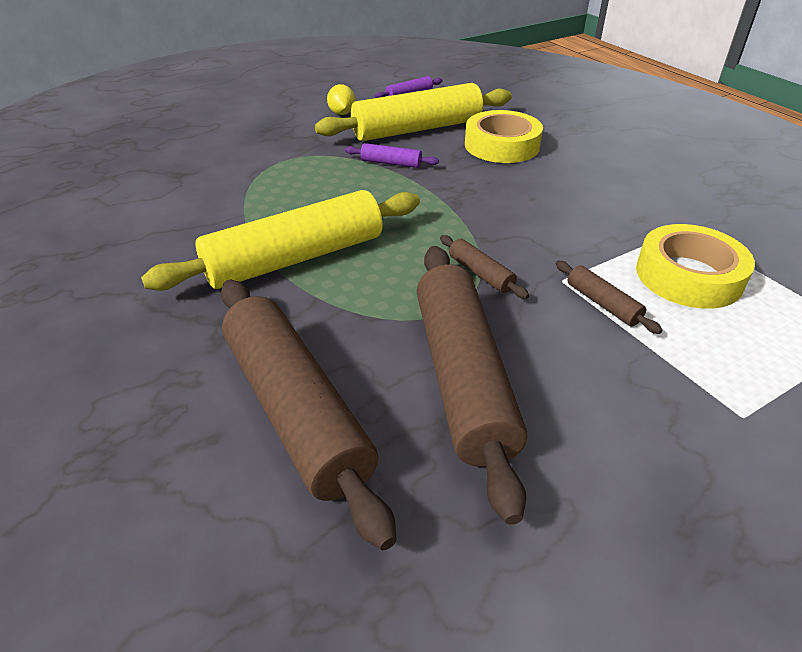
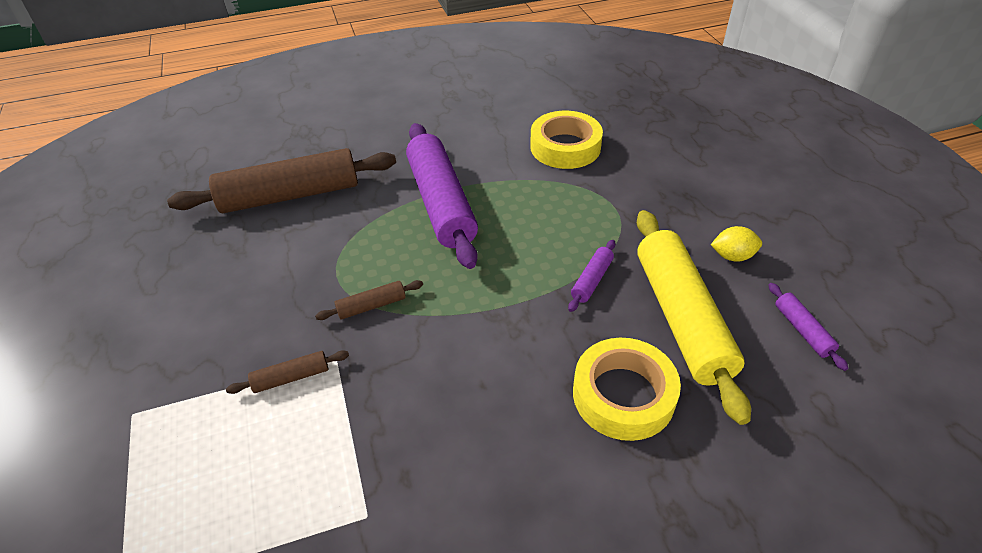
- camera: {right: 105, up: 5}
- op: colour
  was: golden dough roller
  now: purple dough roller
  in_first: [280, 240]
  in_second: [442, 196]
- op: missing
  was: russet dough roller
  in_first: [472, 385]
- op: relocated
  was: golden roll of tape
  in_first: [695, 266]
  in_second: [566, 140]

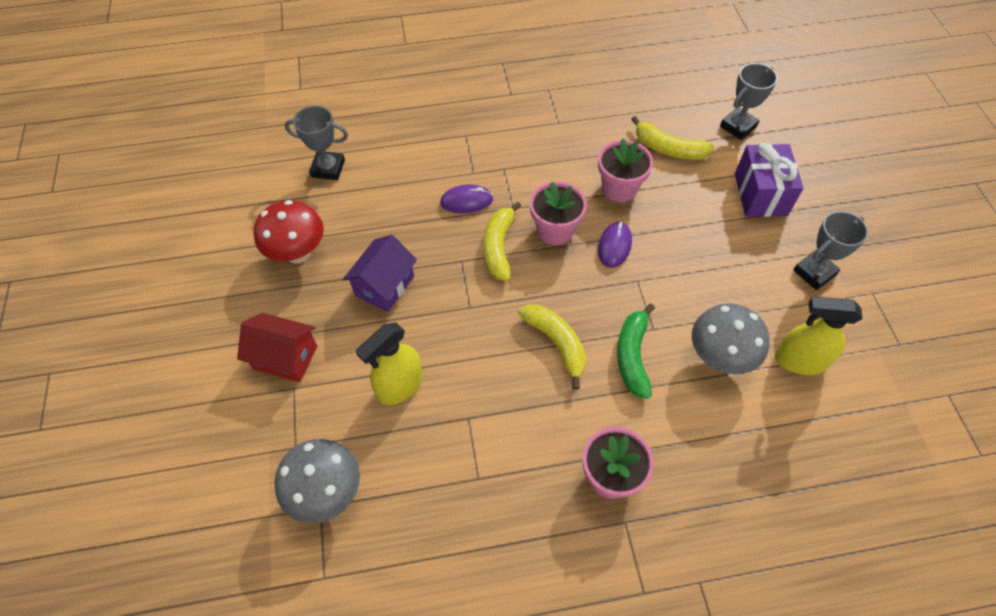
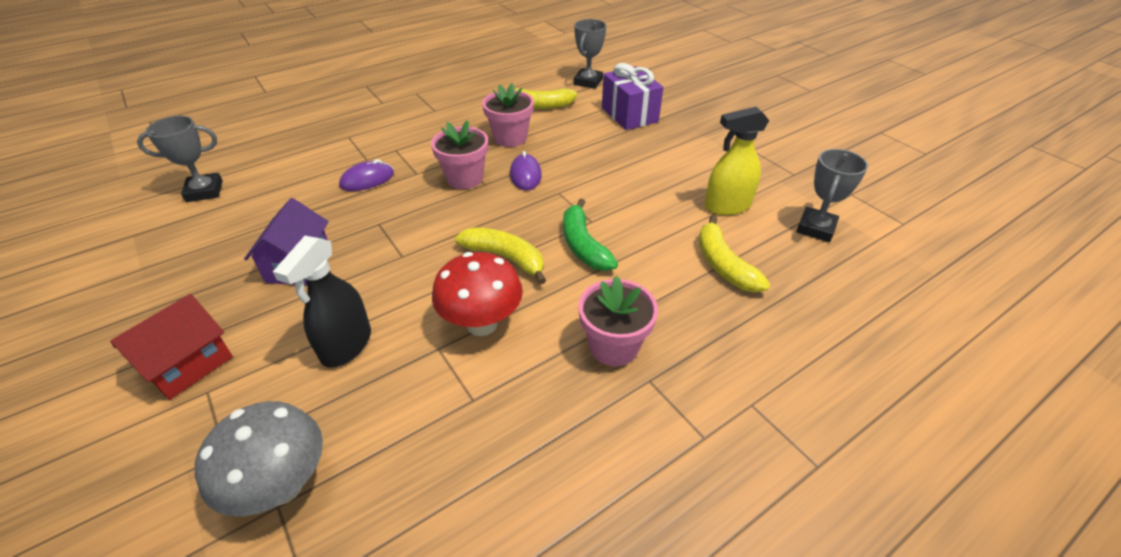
- camera: {right: -25, up: -15}
- op: spun
  was: red toy house
  in_first: [277, 347]
  in_second: [171, 347]
  clockwise: -45
- op: relocated
  was: red fungus
  in_first: [289, 232]
  in_second: [477, 294]
- op: colour
  was: golden spray bottle
  now: jet-black spray bottle
  in_first: [389, 363]
  in_second: [322, 302]
- op: relocated
  was: golden banana fruit
  in_first: [502, 241]
  in_second: [734, 254]
- op: missing
  was: grey fungus
  in_first: [730, 338]
- op: relocated
  was: grey award cup
  in_first: [830, 250]
  in_second: [832, 195]

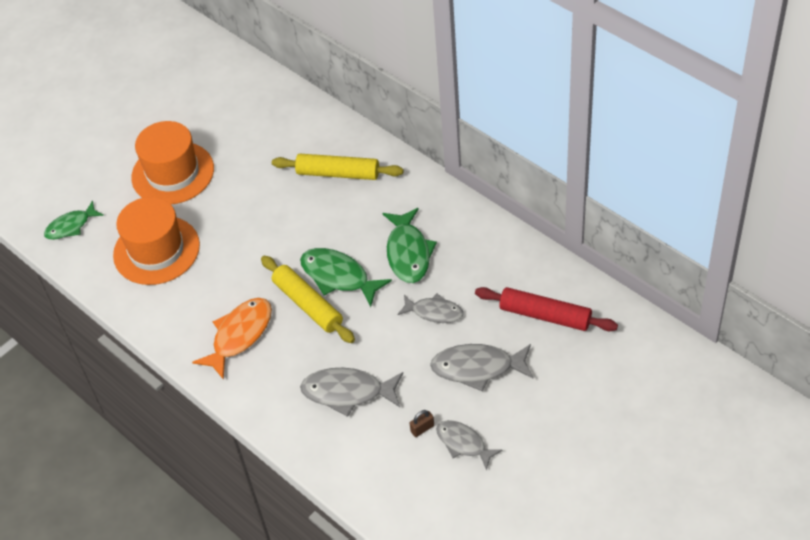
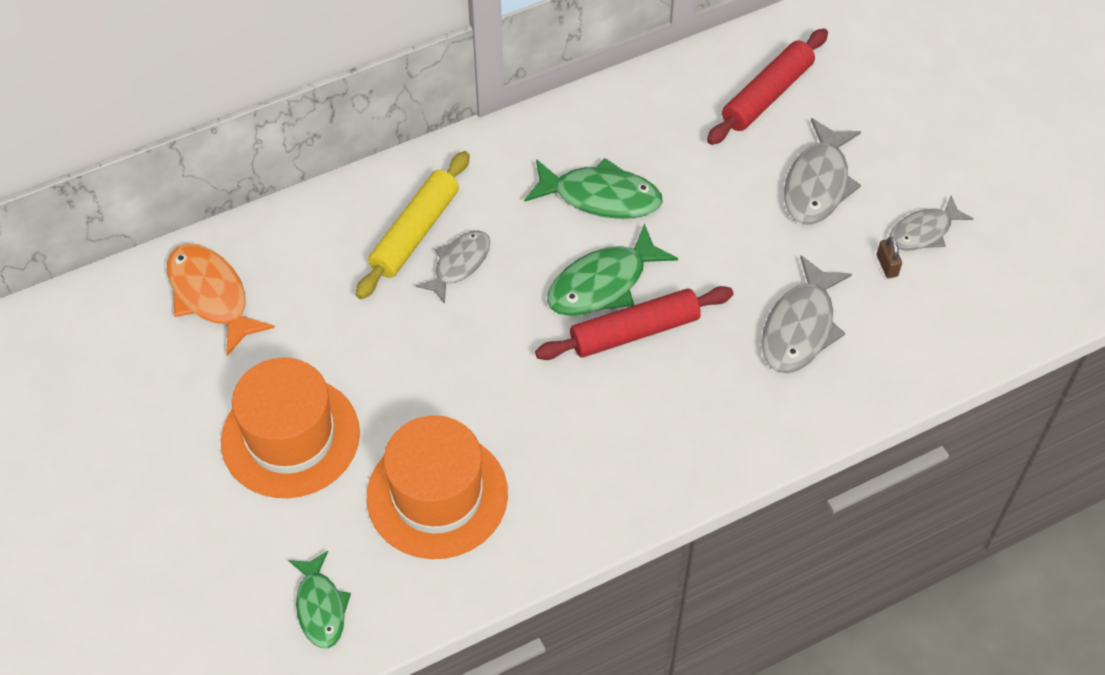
- camera: {right: -75, up: 5}
- op: relocated
  was: orange fish
  in_first: [232, 339]
  in_second: [221, 300]
- op: colour
  was: golden dough roller
  now: red dough roller
  in_first: [308, 299]
  in_second: [634, 323]
- op: relocated
  was: grey fish
  in_first: [430, 308]
  in_second: [453, 267]

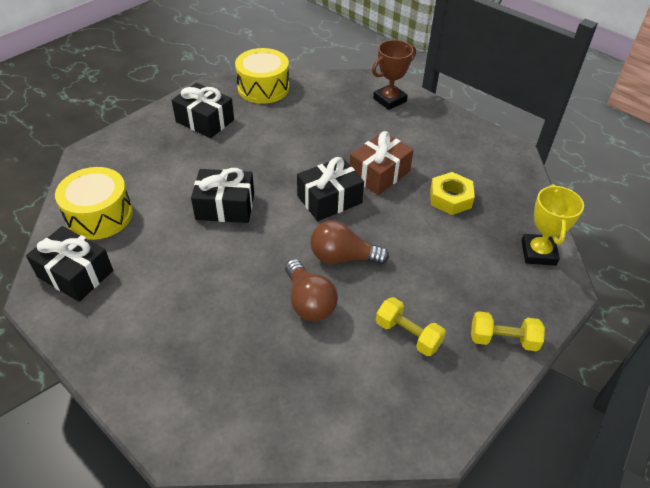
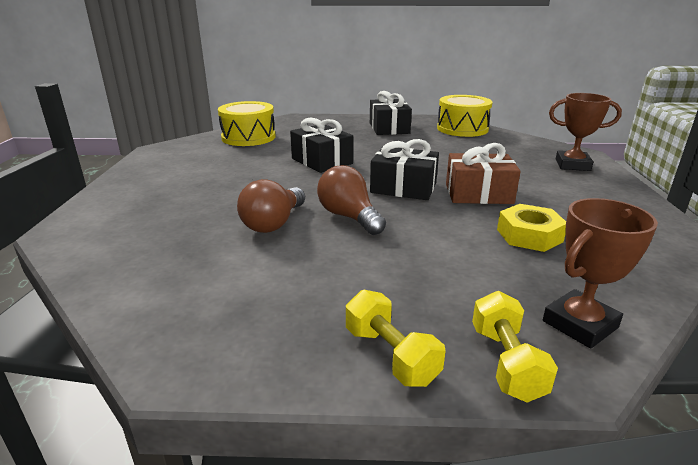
- camera: {right: 50, up: -20}
- op: missing
  was: jet-black present
  in_first: [69, 264]
- op: relocated
  was: golden dumbbell
  in_first: [411, 326]
  in_second: [515, 347]
- op: colour
  was: golden award cup
  now: russet award cup
  in_first: [552, 225]
  in_second: [600, 273]

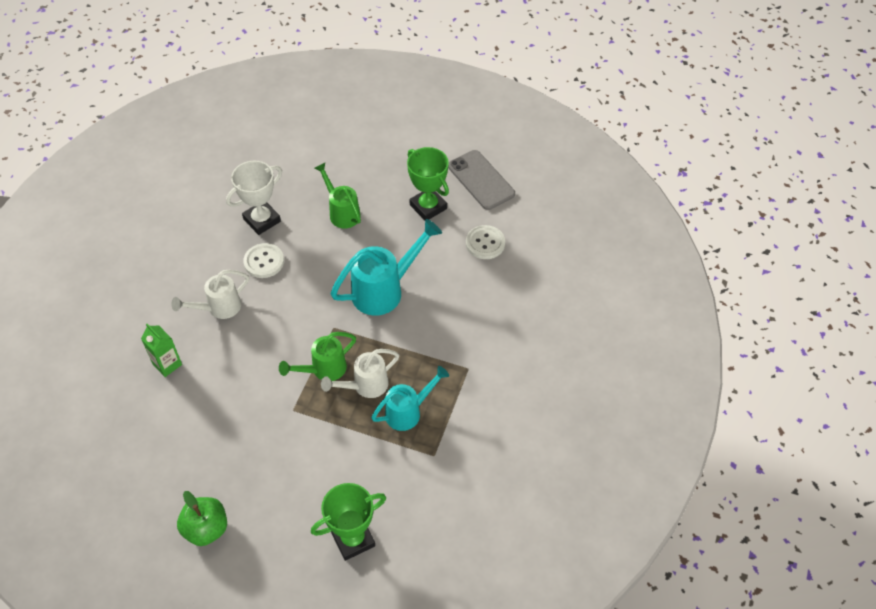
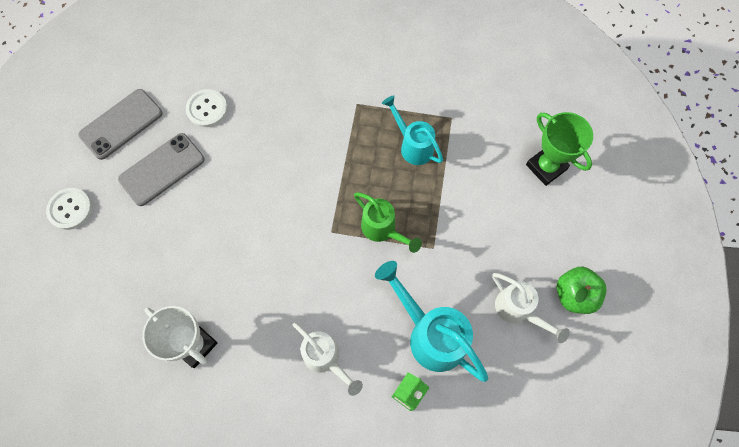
- camera: {right: -100, up: 15}
- op: relocated
  was: white sewing button
  in_first: [263, 260]
  in_second: [69, 209]
- op: missing
  was: green watering can
  in_first: [337, 196]
- op: relocated
  was: white watering can
  in_first: [360, 373]
  in_second: [531, 308]
- op: relocated
  was: turquoise watering can
  in_first: [386, 267]
  in_second: [431, 321]
- op: exchanged
  was: green award cup
  now: grey smartphone
  in_first: [428, 183]
  in_second: [161, 169]

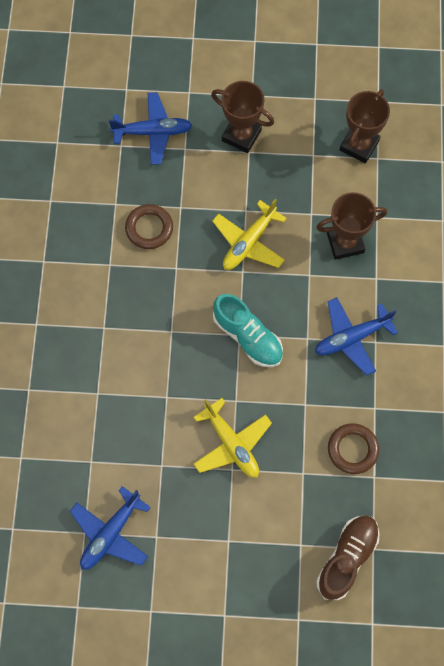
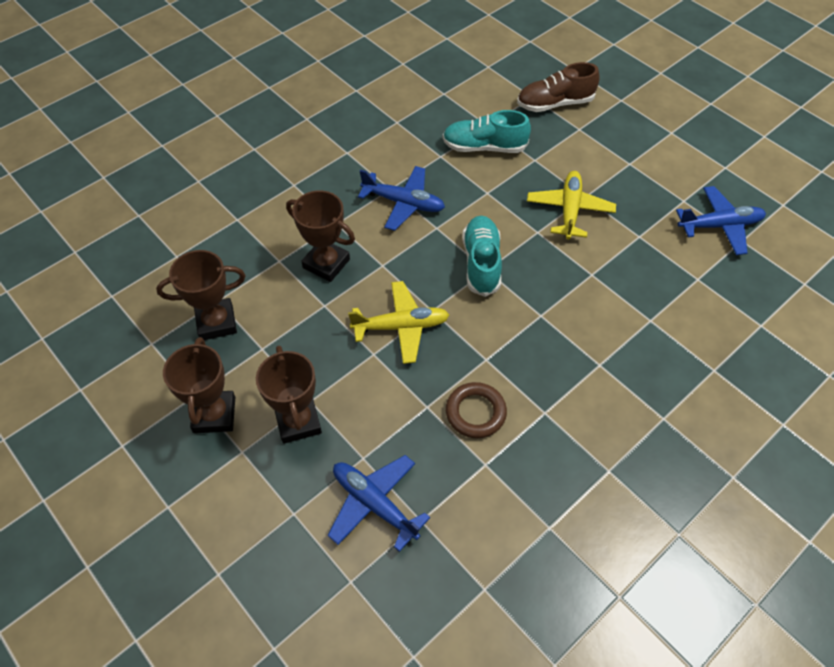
- camera: {right: -135, up: -15}
- op: exchanged
  was: russet hoop
  now: turquoise sneaker
  in_first: [353, 448]
  in_second: [487, 131]
- op: appeared
  now: russet award cup
  in_second: [199, 385]

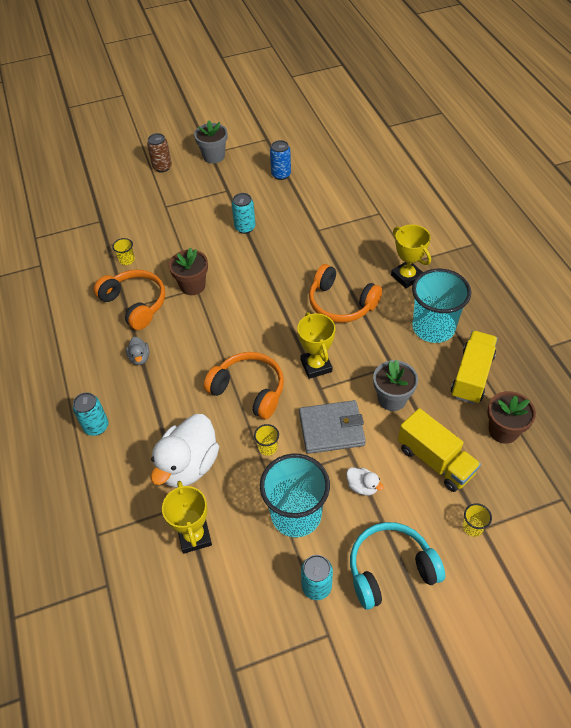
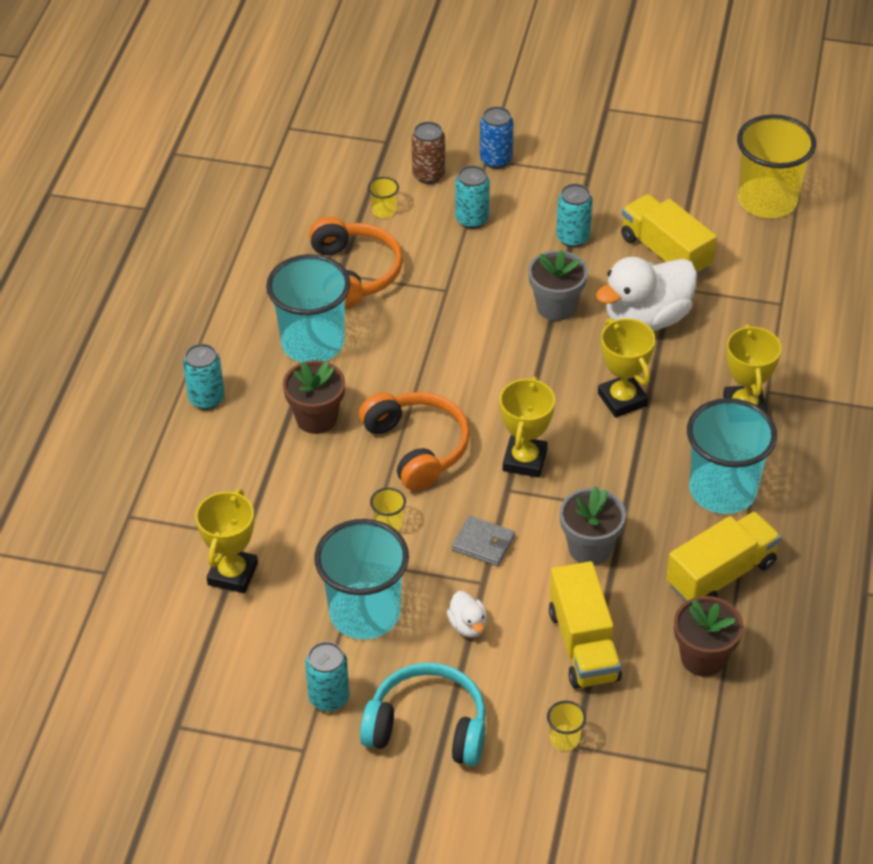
- camera: {right: 30, up: -5}
- op: exchanged
  was: grey rubber duck
  now: turquoise beaker
  in_first: [137, 351]
  in_second: [308, 308]
- op: relocated
  was: russet tin
  in_first: [159, 152]
  in_second: [428, 153]
- op: relocated
  was: white rubber duck
  in_first: [185, 451]
  in_second: [646, 294]
- op: relocated
  was: russet plant pot
  in_first: [188, 271]
  in_second: [314, 397]
- op: relocated
  was: grey plant pot
  in_first: [210, 141]
  in_second: [558, 285]
- op: relocated
  was: blue tin
  in_first: [280, 160]
  in_second: [497, 137]
- op: size
  was: grey wallet
  in_first: [332, 427]
  in_second: [483, 541]
  ratio: 0.59
- op: exchanged
  was: orange headset
  now: golden award cup
  in_first: [345, 293]
  in_second: [626, 368]
- op: appeared
  now: turquoise tin
  in_second: [472, 197]
- op: appeared
  now: golden lorry
  in_second: [669, 235]
- op: appeared
  now: golden beaker
  in_second: [776, 166]

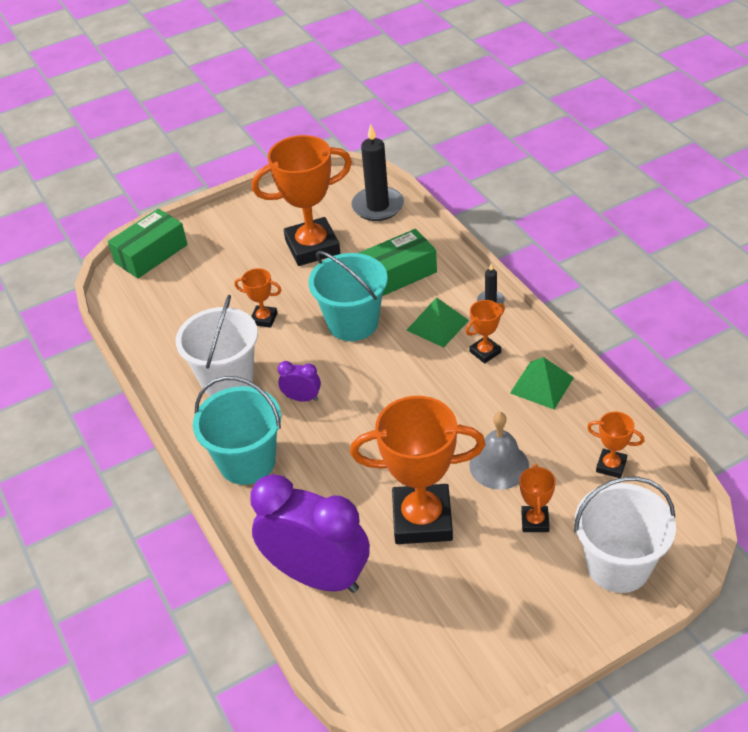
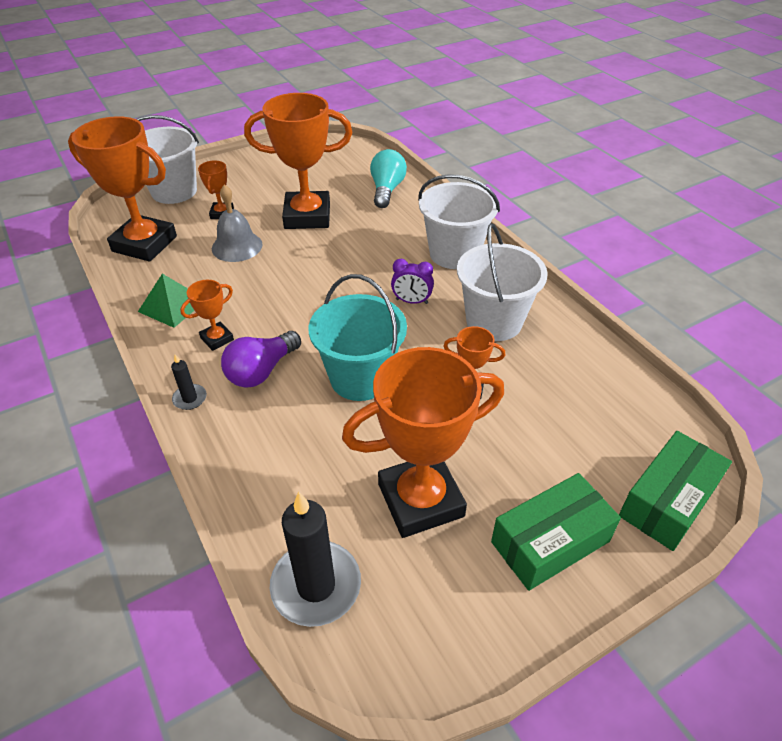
- camera: {right: 175, up: 0}
- op: colour
  was: turquoise bucket
  now: white bucket
  in_first: [237, 430]
  in_second: [459, 221]
- op: exchanged
  was: purple bedside clock
  now: turquoise lightbulb
  in_first: [310, 533]
  in_second: [388, 178]
- op: relocated
  was: green package
  in_first: [398, 262]
  in_second: [556, 532]
- op: exchanged
  was: green solid pyramid
  now: purple lightbulb
  in_first: [437, 322]
  in_second: [261, 359]
- op: size
  was: orange award cup
  in_first: [616, 445]
  in_second: [122, 189]
  ratio: 2.19

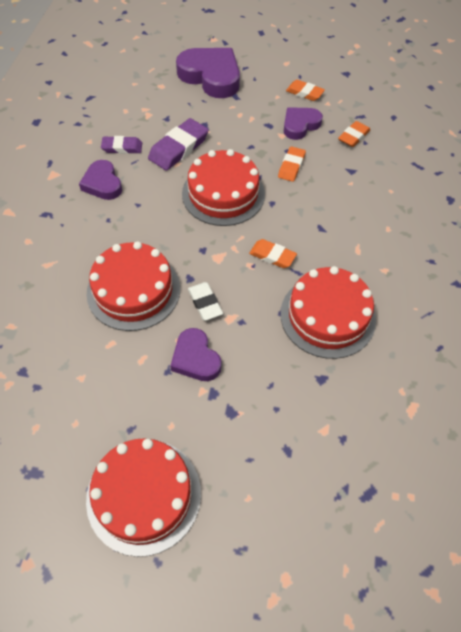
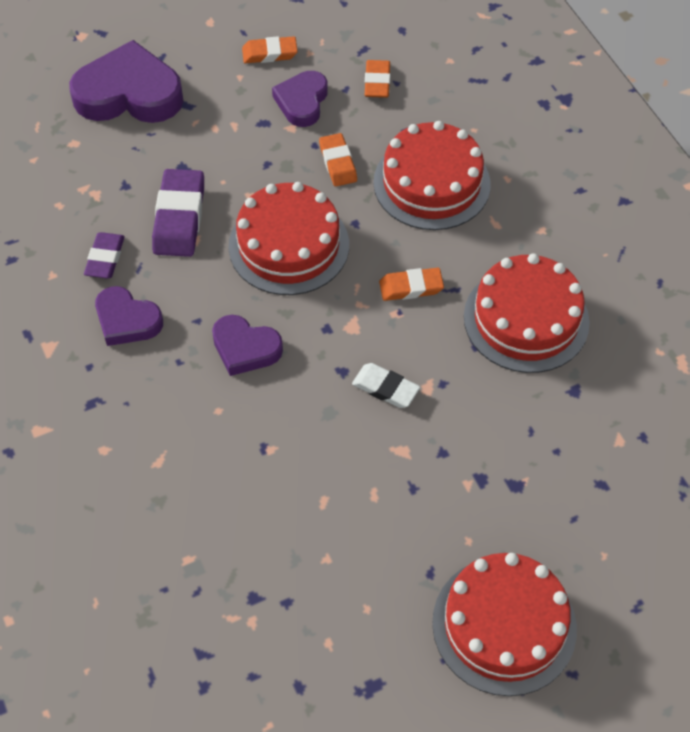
- camera: {right: -35, up: 0}
- op: relocated
  was: red cake
  in_first: [133, 286]
  in_second: [432, 175]
- op: spun
  was: purple eraser
  in_first: [121, 145]
  in_second: [104, 255]
  clockwise: -45
- op: relocated
  was: purple love heart
  in_first: [195, 354]
  in_second: [247, 345]

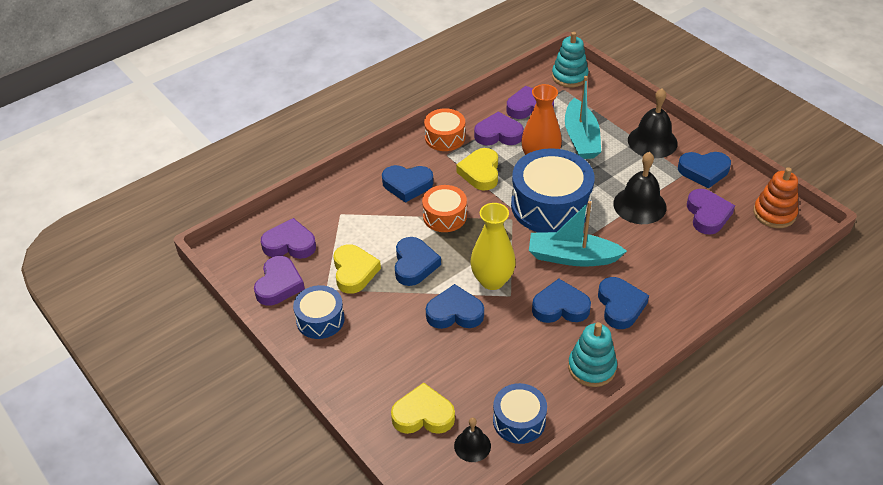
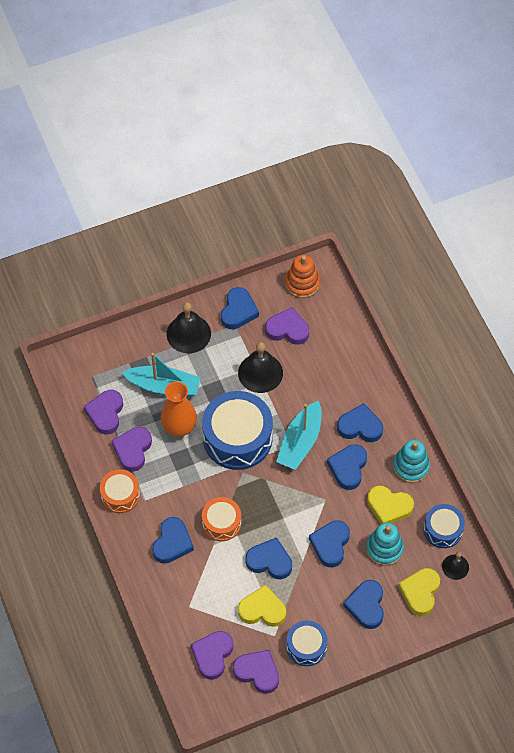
- camera: {right: -75, up: 15}
- op: relocated
  was: golden love heart
  in_first: [477, 169]
  in_second: [390, 505]
- op: missing
  was: golden flower vase
  in_first: [493, 246]
- op: relocated
  was: turquoise ring stacker
  in_first: [570, 59]
  in_second: [385, 544]
- op: appeared
  now: blue love heart
  in_second: [363, 604]

